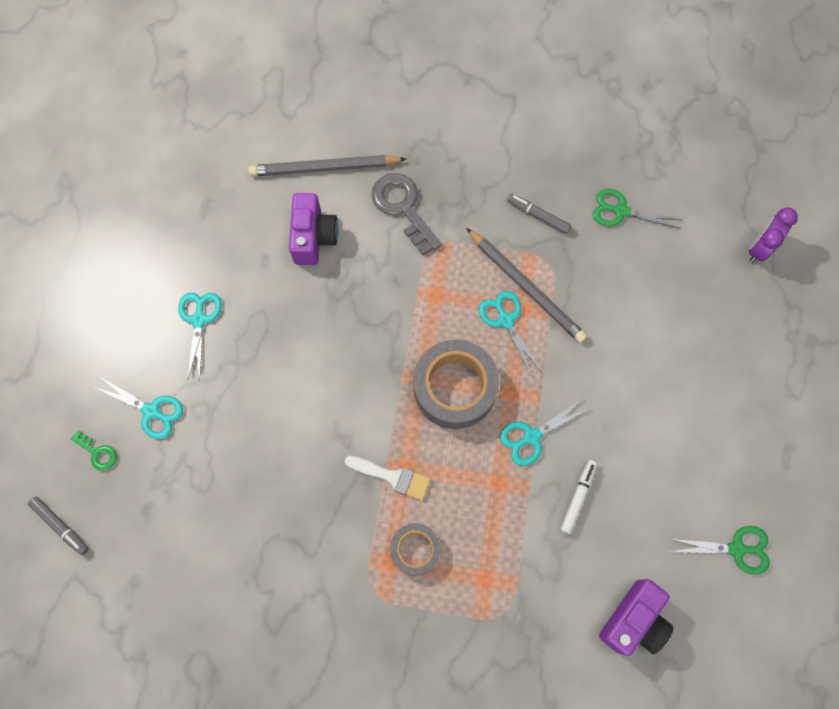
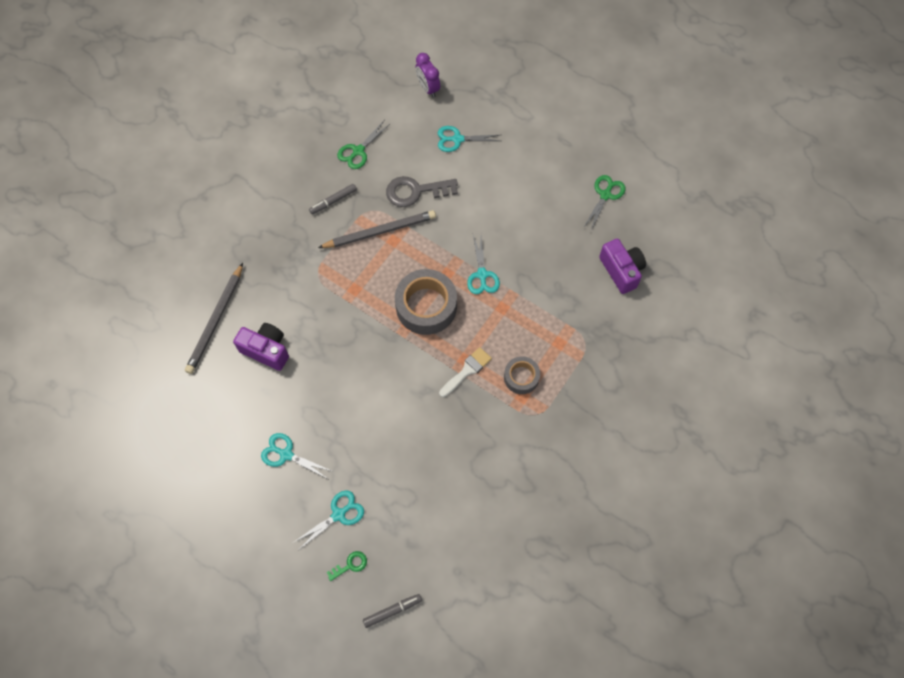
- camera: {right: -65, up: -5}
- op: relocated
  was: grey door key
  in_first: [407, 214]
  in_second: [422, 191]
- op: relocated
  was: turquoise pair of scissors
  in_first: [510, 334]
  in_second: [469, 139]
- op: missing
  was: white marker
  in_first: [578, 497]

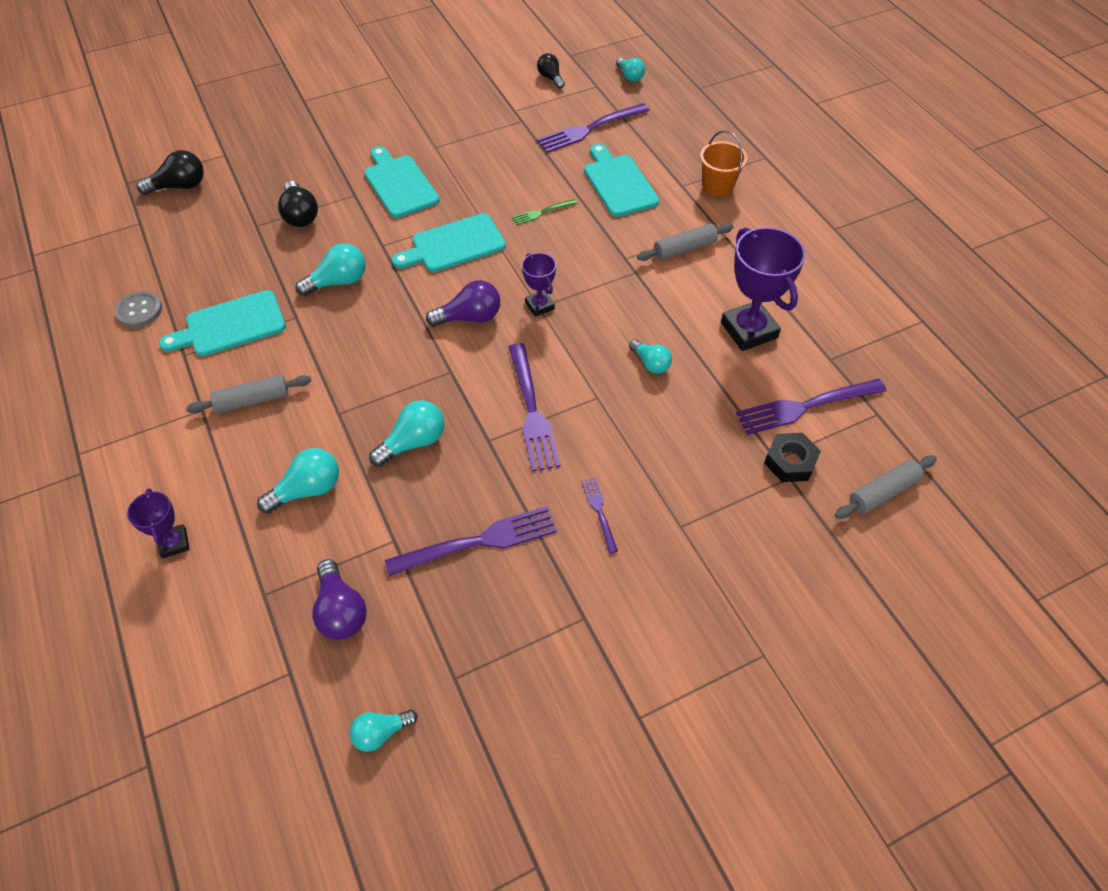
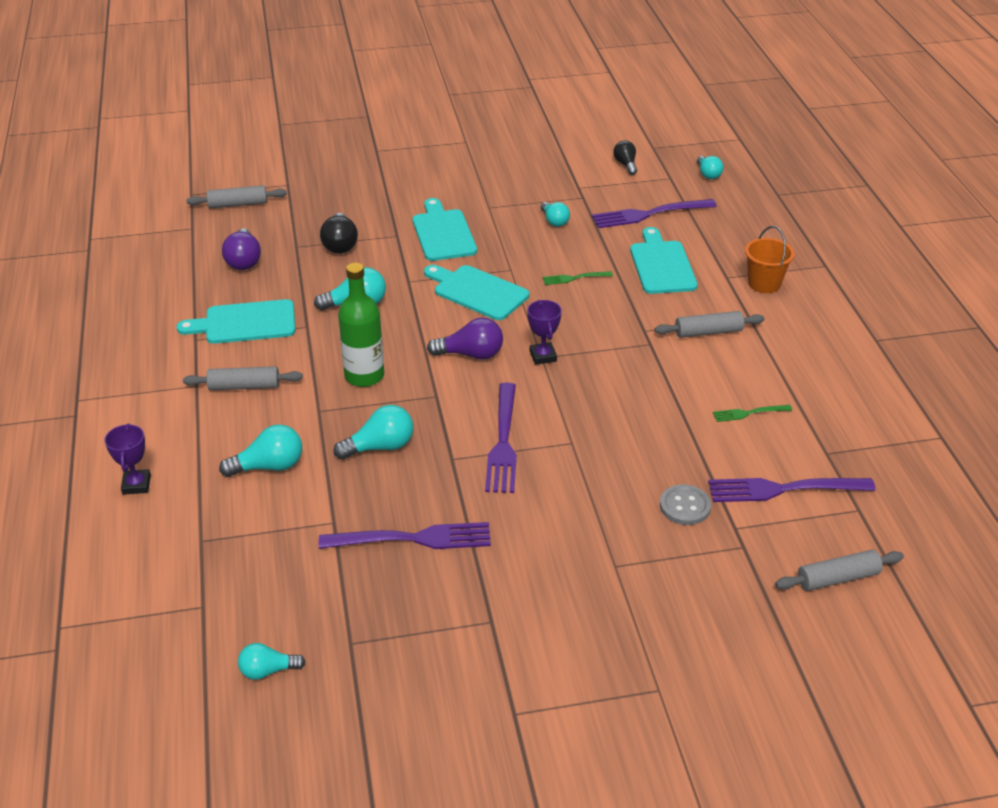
- camera: {right: 15, up: -15}
- op: relocated
  was: grey sewing button
  in_first: [138, 309]
  in_second: [685, 504]
- op: exchanged
  was: jet-black lightbulb
  now: grey dough roller
  in_first: [170, 172]
  in_second: [237, 197]
- op: relocated
  was: purple lightbulb
  in_first: [339, 599]
  in_second: [241, 249]
- op: spun
  was: turquoise bread board
  in_first: [449, 242]
  in_second: [476, 292]
  clockwise: 45
- op: missing
  was: purple dinner fork
  in_first: [599, 515]
- op: relocated
  was: turquoise lightbulb
  in_first: [650, 357]
  in_second: [555, 214]
- op: exchanged
  was: purple award cup
  now: green dinner fork
  in_first: [763, 289]
  in_second: [752, 413]
- op: missing
  was: jet-black hexagon nut
  in_first: [792, 457]
- op: appeared
  now: green bottle
  in_second: [361, 325]

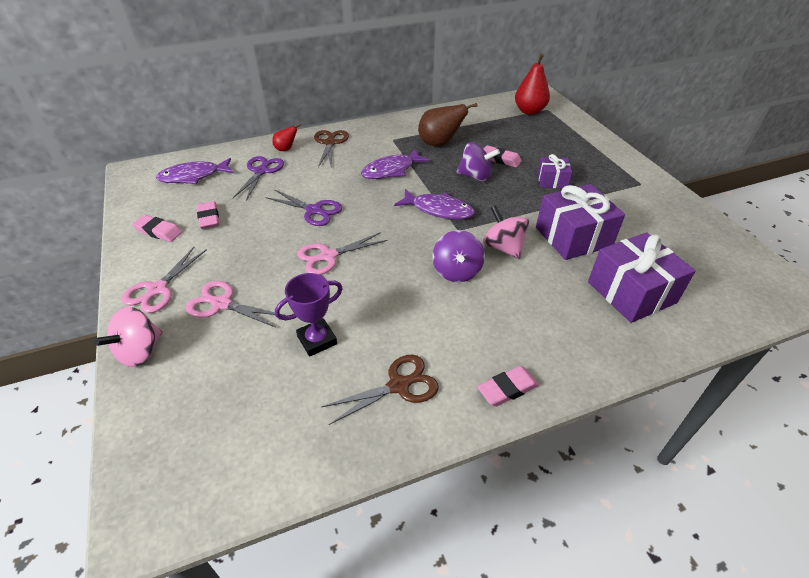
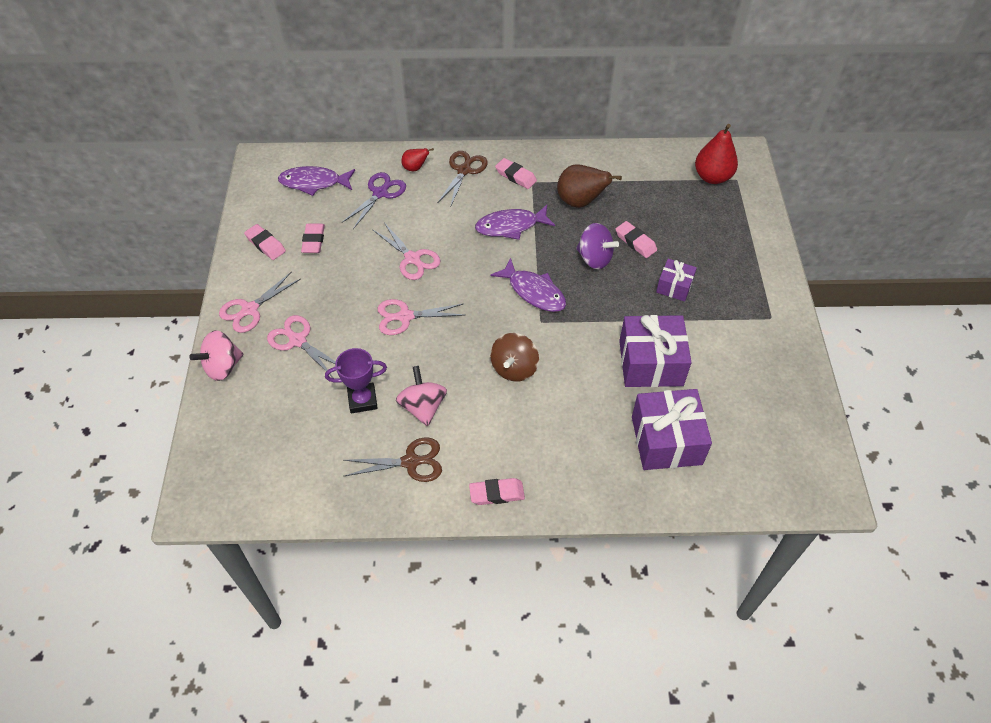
- camera: {right: 20, up: 10}
- op: colour
  was: purple pair of scissors
  now: rosy pair of scissors
  in_first: [303, 207]
  in_second: [406, 251]
- op: colour
  was: purple whirligig
  now: russet whirligig
  in_first: [458, 256]
  in_second: [514, 357]
- op: relocated
  was: rosy whirligig
  in_first: [506, 232]
  in_second: [421, 396]
- op: appeared
  now: rosy eraser
  in_second: [516, 173]

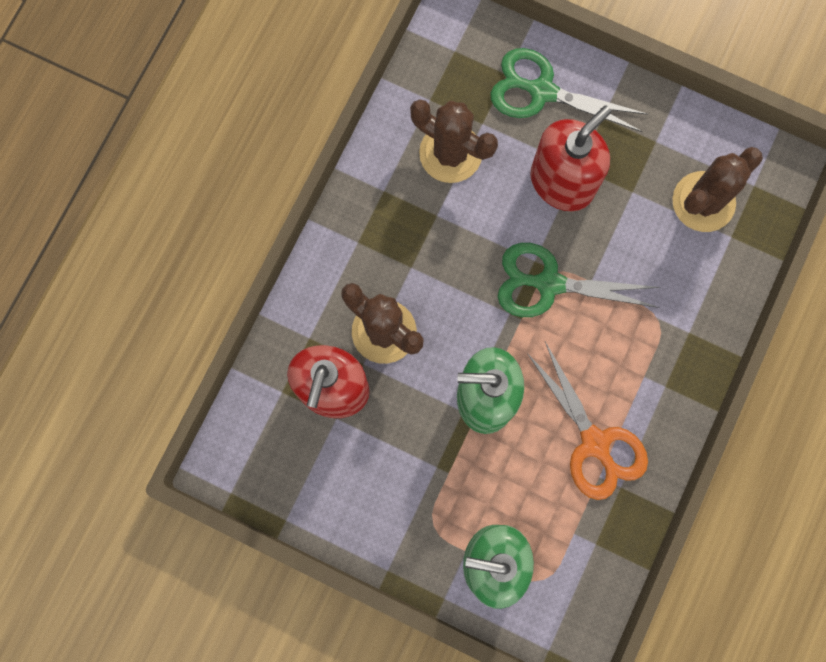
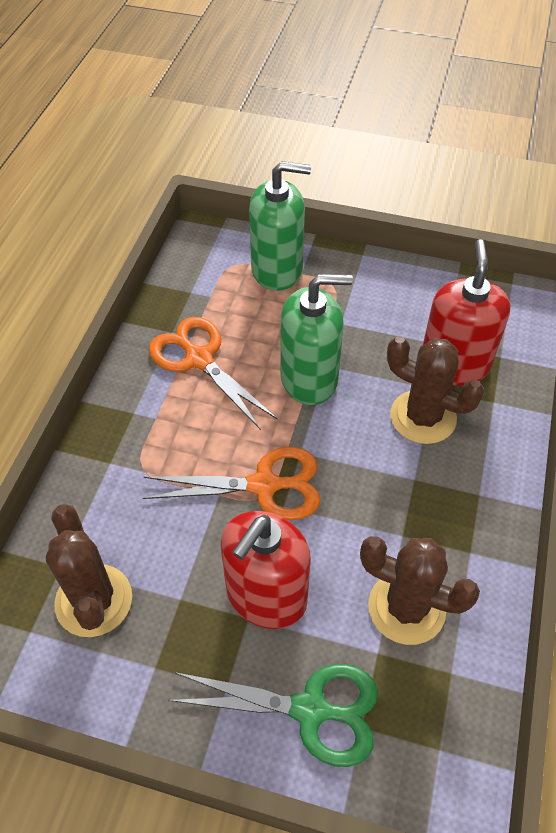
- camera: {right: 170, up: -25}
- op: colour
  was: green pair of scissors
  now: orange pair of scissors
  in_first: [579, 280]
  in_second: [231, 483]
- op: spun
  was: russet cactus
  in_first: [717, 189]
  in_second: [89, 570]
  clockwise: -60

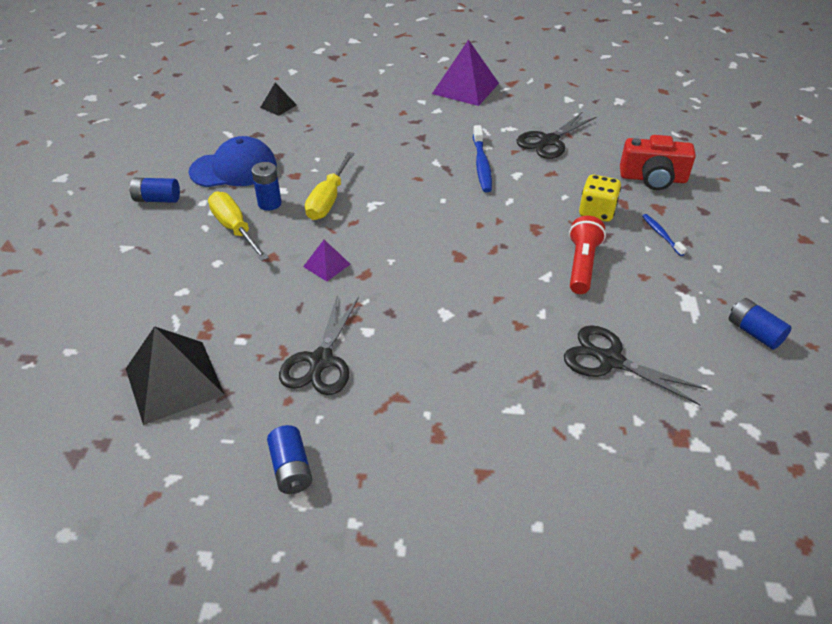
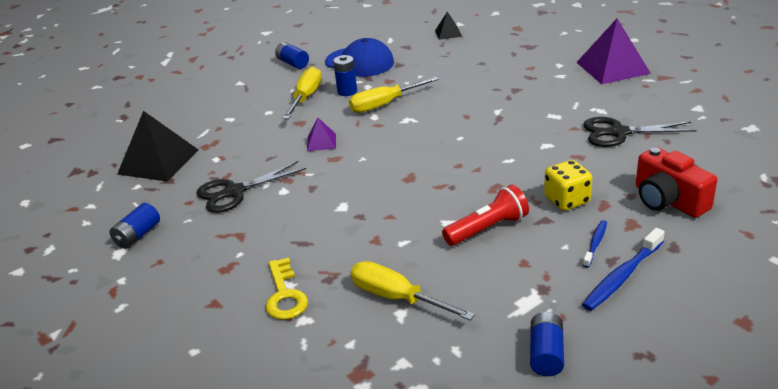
- camera: {right: 50, up: -10}
- op: relocated
  was: blue dental brush
  in_first: [482, 158]
  in_second: [623, 269]
- op: exchanged
  was: jet-black pair of scissors
  now: golden hand screwdriver
  in_first: [635, 365]
  in_second: [413, 290]
- op: appeared
  now: golden door key
  in_second: [286, 289]

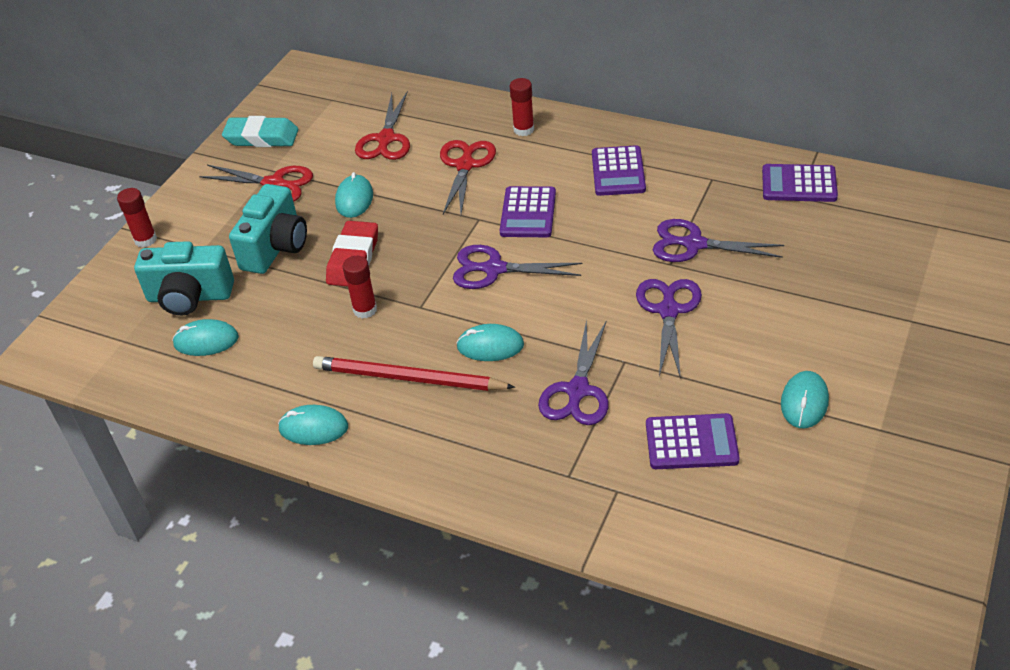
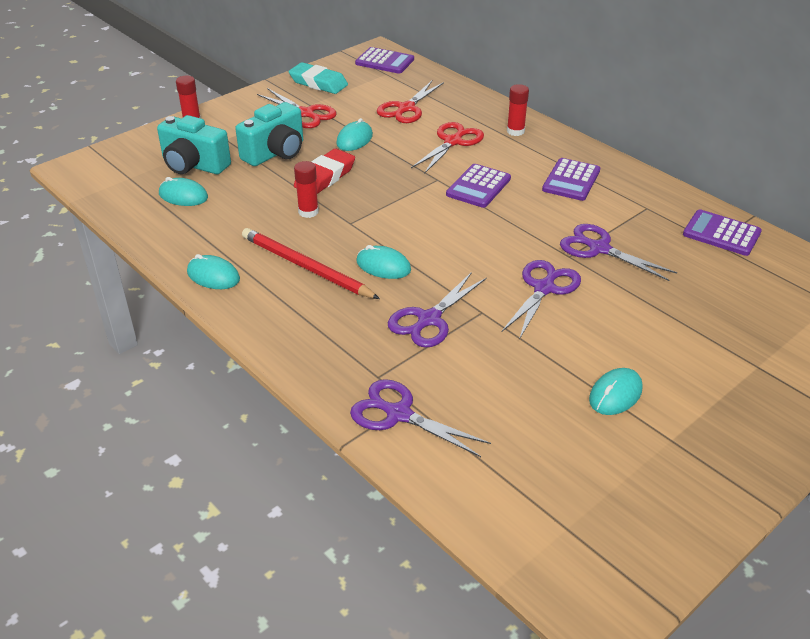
- camera: {right: 20, up: -5}
- op: relocated
  was: purple pair of scissors
  in_first: [518, 267]
  in_second: [420, 418]
- op: relocated
  was: purple calculator
  in_first: [693, 441]
  in_second: [384, 60]

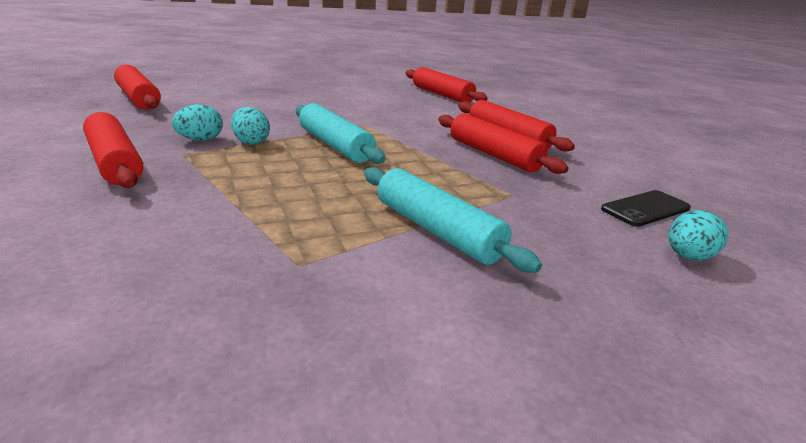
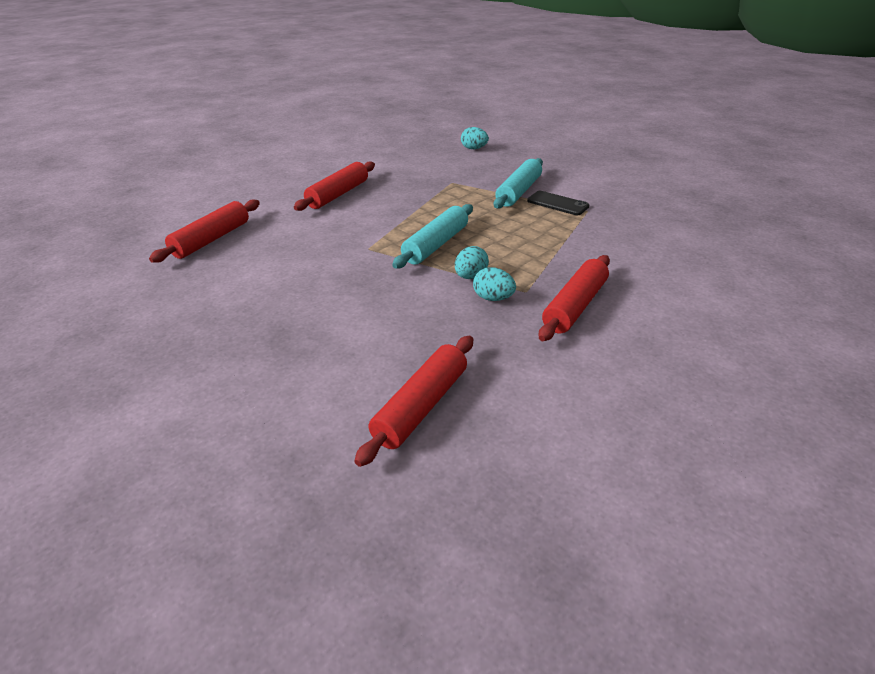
- camera: {right: -110, up: 10}
- op: missing
  was: red dough roller
  in_first: [503, 143]
- op: relocated
  was: jet-black smartphone
  in_first: [646, 208]
  in_second: [558, 203]

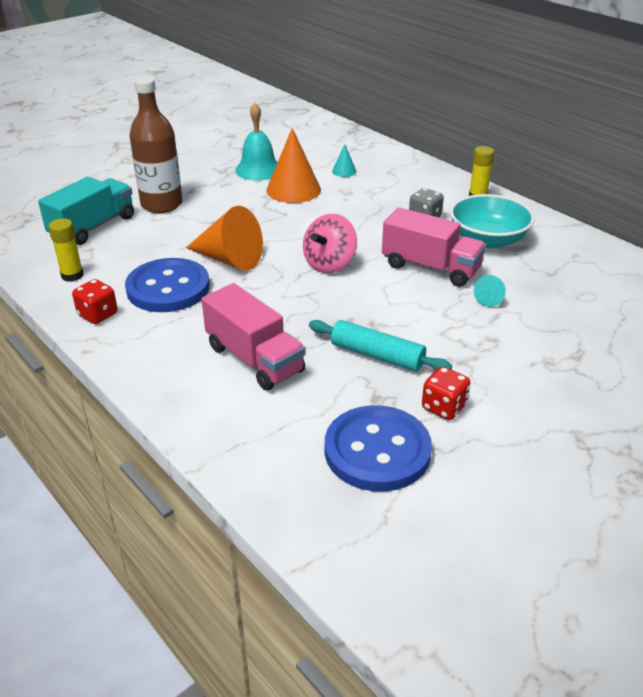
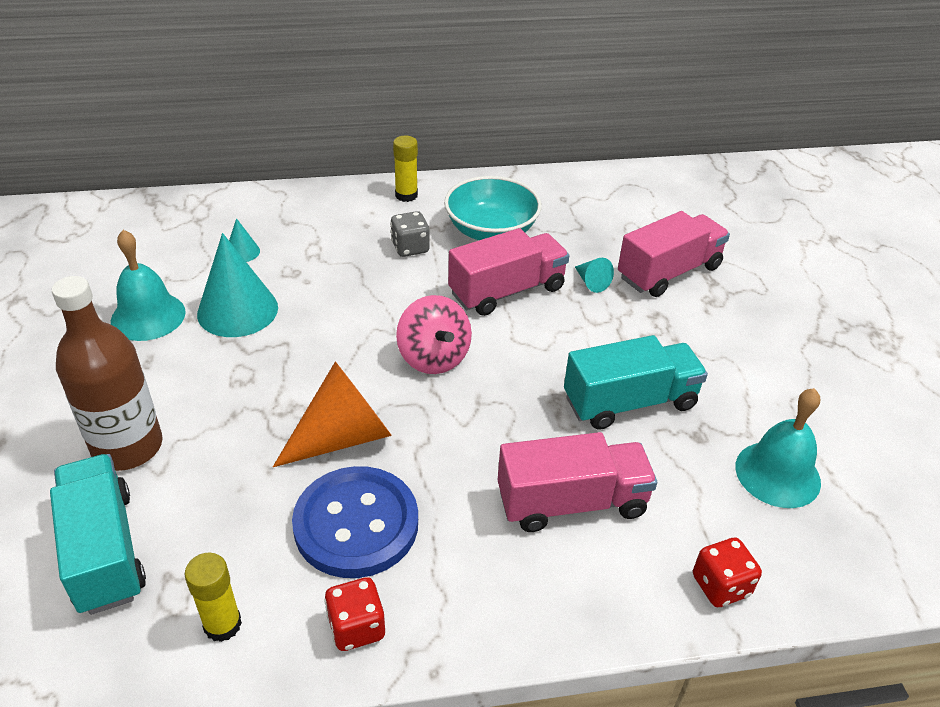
- camera: {right: -60, up: 5}
- op: colour
  was: orange solid cone
  now: turquoise solid cone
  in_first: [293, 165]
  in_second: [237, 285]
- op: exchanged
  was: turquoise dough roller
  now: turquoise lorry
  in_first: [380, 345]
  in_second: [636, 382]
- op: exchanged
  was: blue sewing button
  now: turquoise hand bell
  in_first: [378, 448]
  in_second: [778, 448]
- op: relocated
  was: red die
  in_first: [446, 393]
  in_second: [727, 572]
- op: appeared
  now: rosy lorry
  in_second: [674, 254]

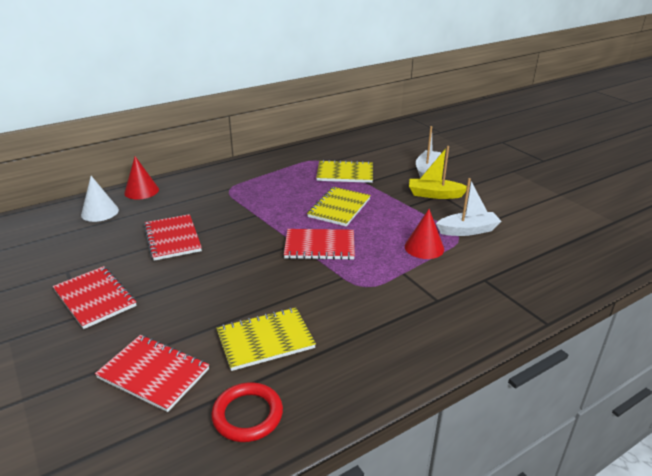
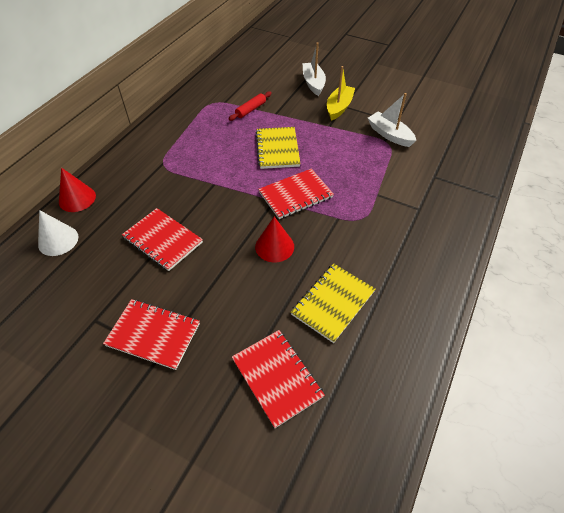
- camera: {right: -30, up: 20}
- op: spun
  was: red notepad
  in_first: [152, 373]
  in_second: [278, 379]
  clockwise: 60
- op: missing
  was: red hoop
  in_first: [247, 412]
- op: exchanged
  was: golden notepad
  now: red dough roller
  in_first: [344, 171]
  in_second: [250, 106]
- op: relocated
  was: red solid cone
  in_first: [424, 234]
  in_second: [274, 239]
- op: spun
  was: golden sailboat
  in_first: [438, 172]
  in_second: [341, 93]
  clockwise: 135
- op: spun
  was: white sailboat
  in_first: [469, 207]
  in_second: [392, 120]
  clockwise: -90

